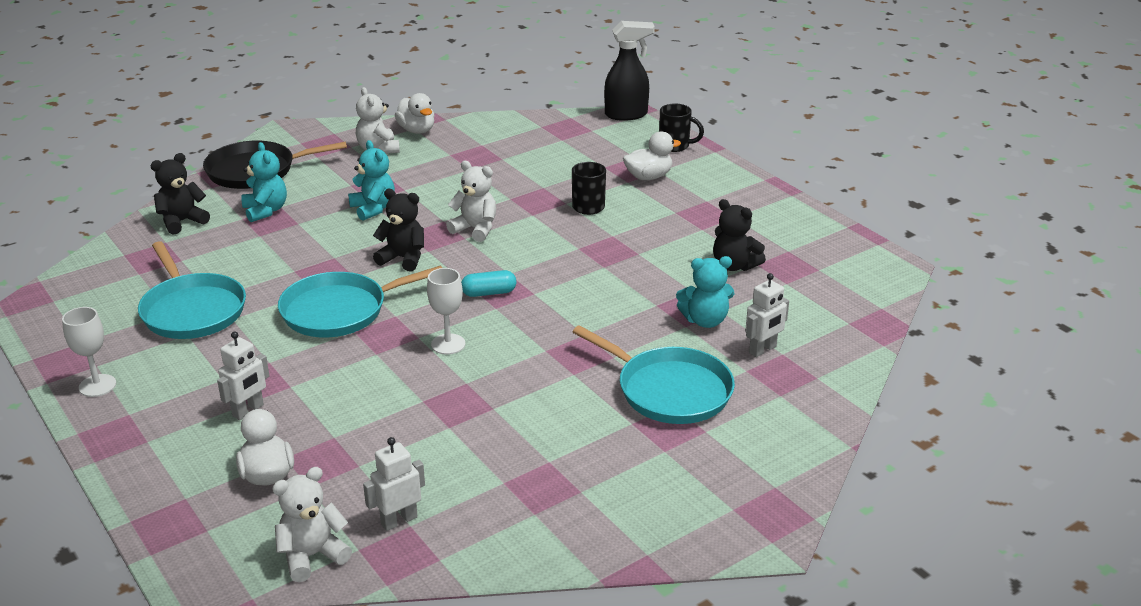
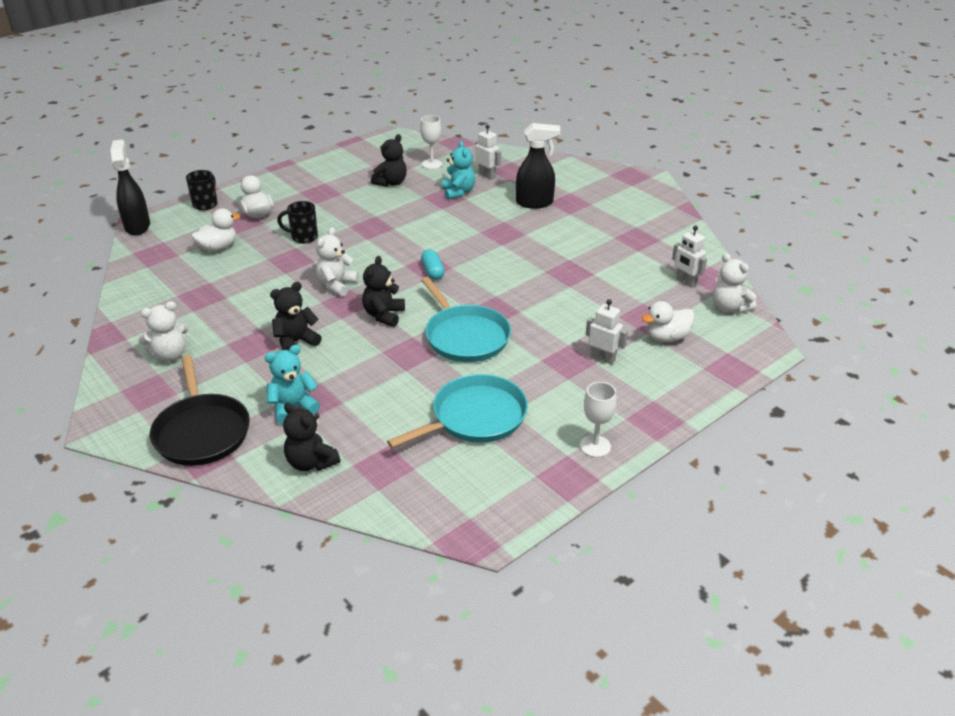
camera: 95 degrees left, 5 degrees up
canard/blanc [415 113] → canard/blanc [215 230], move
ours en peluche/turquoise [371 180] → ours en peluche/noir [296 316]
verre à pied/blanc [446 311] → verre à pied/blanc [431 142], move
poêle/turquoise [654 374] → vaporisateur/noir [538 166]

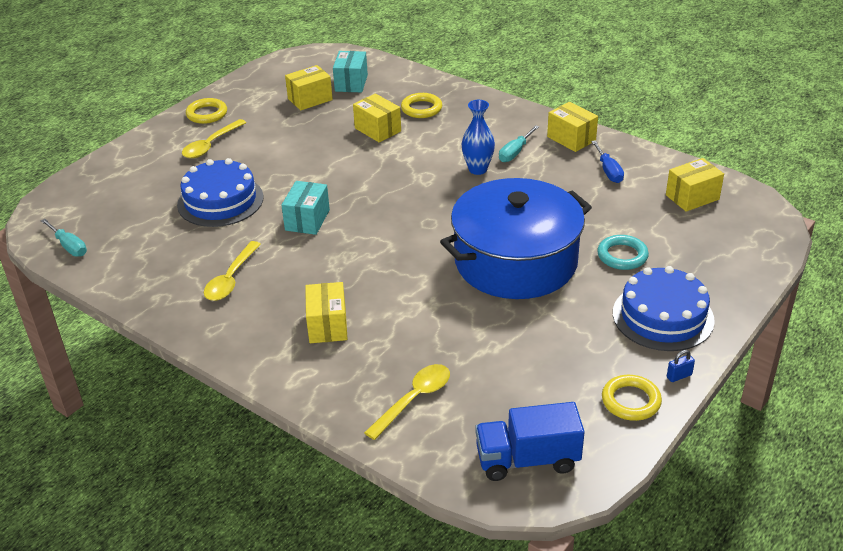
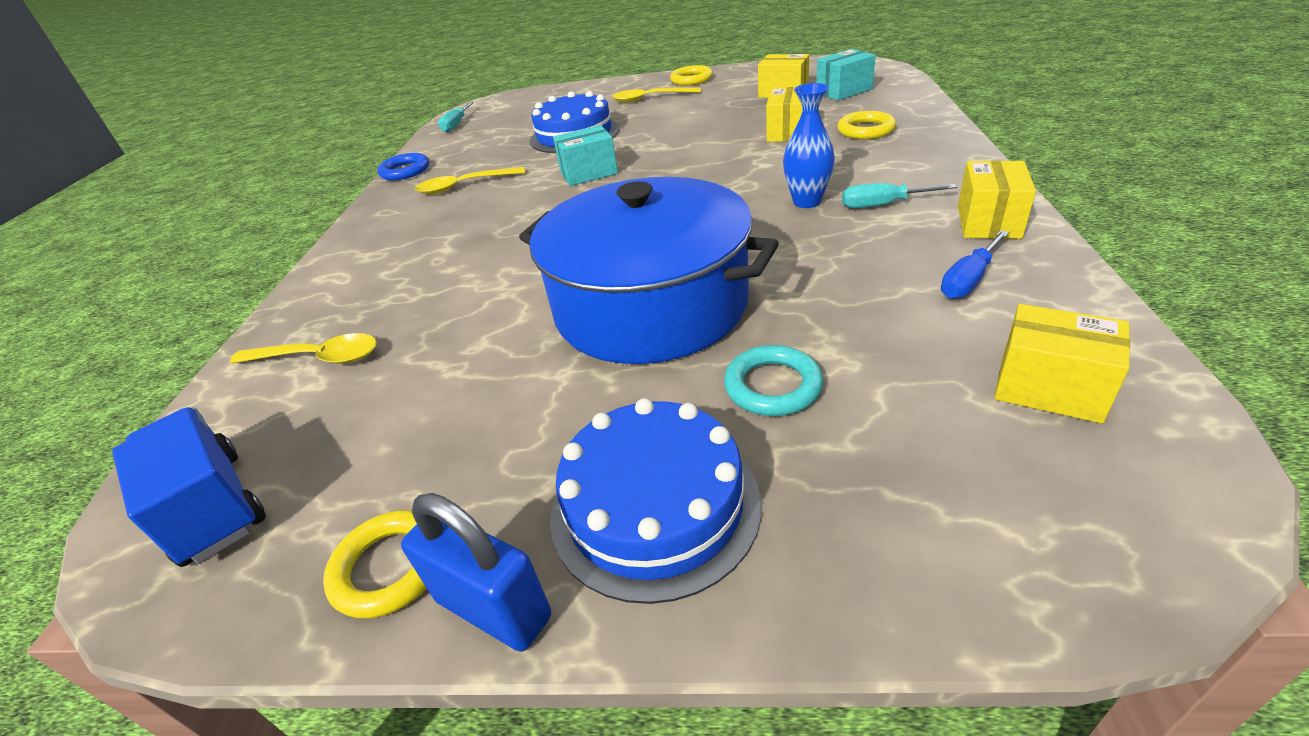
camera: 60 degrees right, 0 degrees up
- → anneau/bleu [403 167]
cadenas/bleu [681 366] → cadenas/bleu [476 572], x2.19
boîte/jaune [326 312] → -

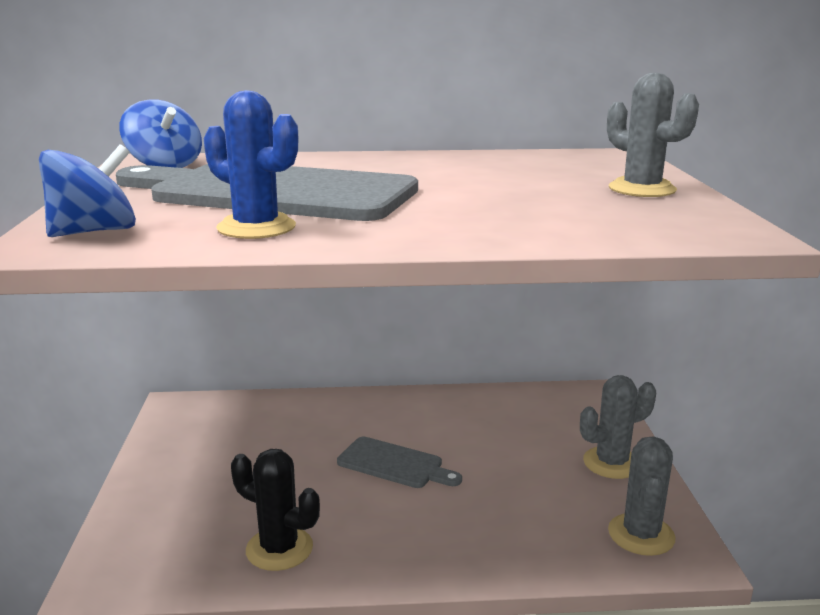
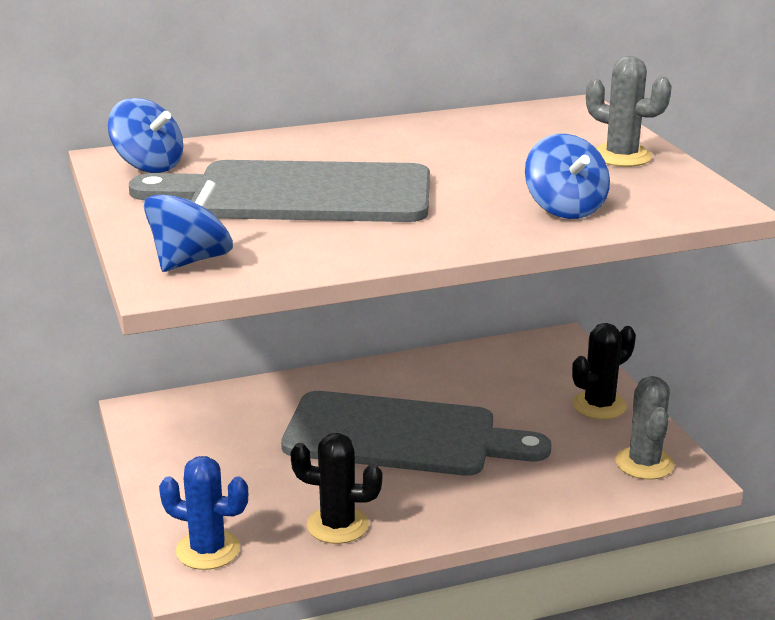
camera: 15 degrees left, 5 degrees up
cactus/bleu [251 164] → cactus/bleu [203 513], move
planche à découper/gris [399 462] → planche à découper/gris [416 433], x2.10
- → toupie/bleu [567 176]
cactus/gris [618 427] → cactus/noir [604 371]

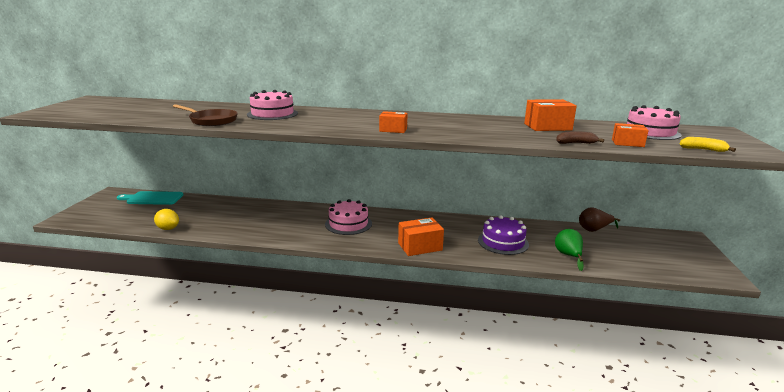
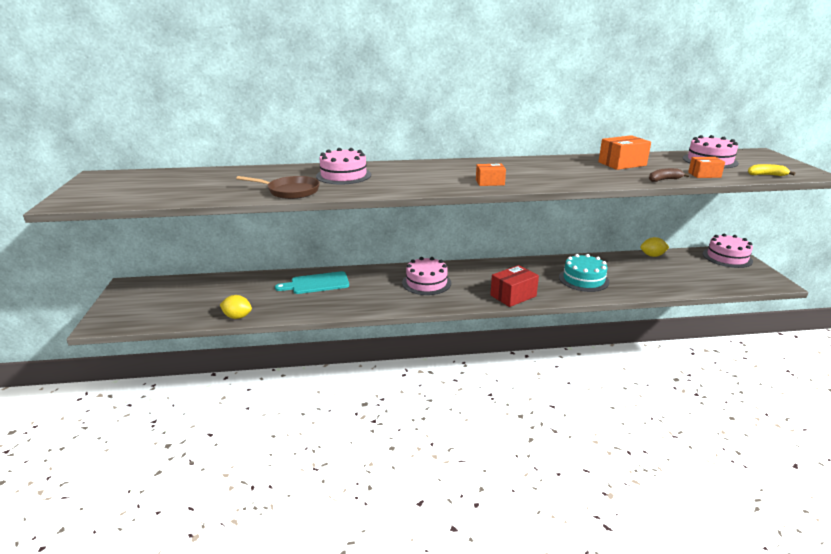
camera: 15 degrees left, 5 degrees up
planche à découper/turquoise [150 198] → planche à découper/turquoise [312 282], move
boîte/orange [421 237] → boîte/rouge [514 286]
gâteau/violet [503 235] → gâteau/turquoise [584 273]
poire/marron [599 219] → citron/jaune [655 247]
- → gâteau/rose [728 251]
poire/vert [569 250] → -

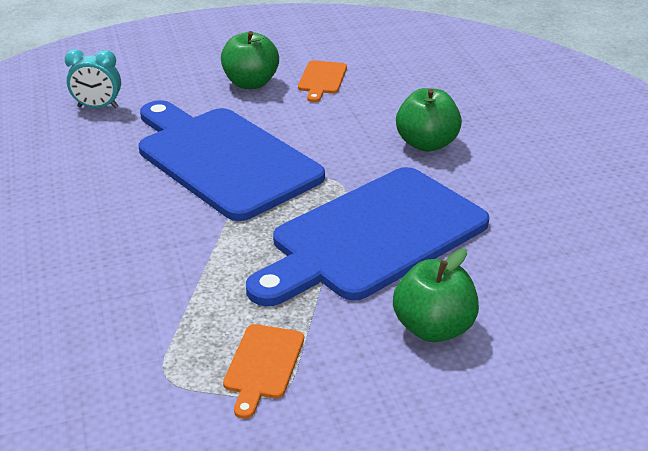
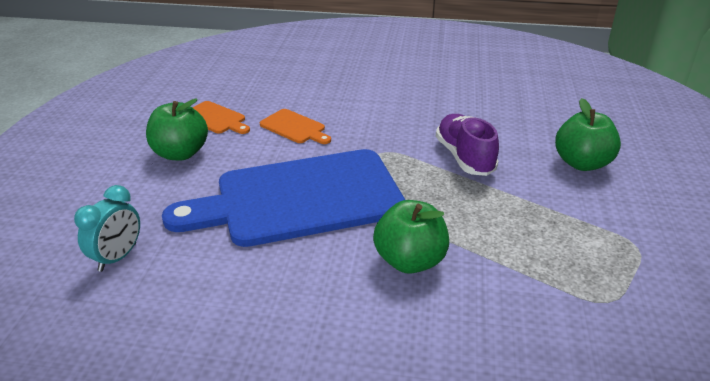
camera: 65 degrees left, 0 degrees up
planche à découper/orange [263 371] → planche à découper/orange [295 126], move
pomme/vert [429 120] → pomme/vert [411 237], move
planche à découper/bleu [367 236] → chaussure/violet [467 145]

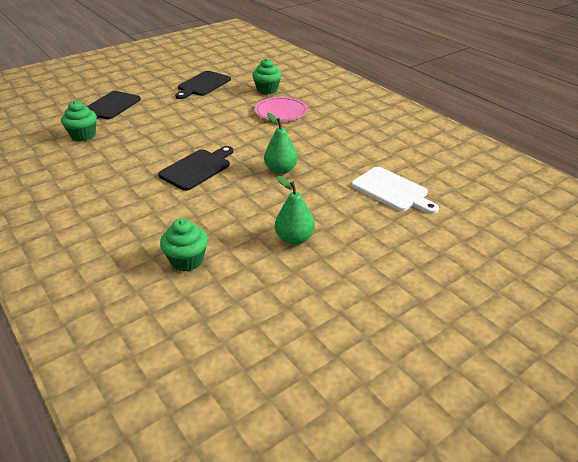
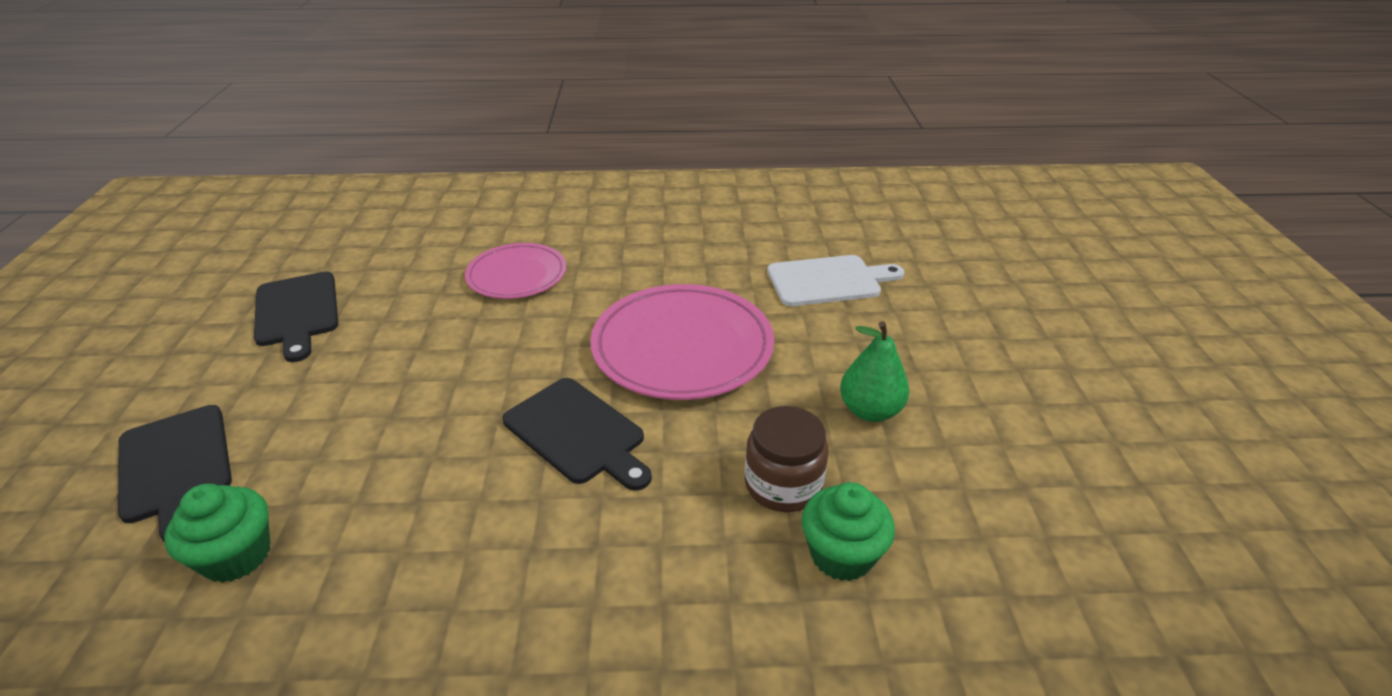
camera: 55 degrees left, 0 degrees up
planche à découper/noir [195 168] → planche à découper/noir [577 434], 150 degrees clockwise
poire/vert [281 143] → assiette/rose [682 342]
- → bocal/marron [786 459]
muffin/vert [267 76] → -

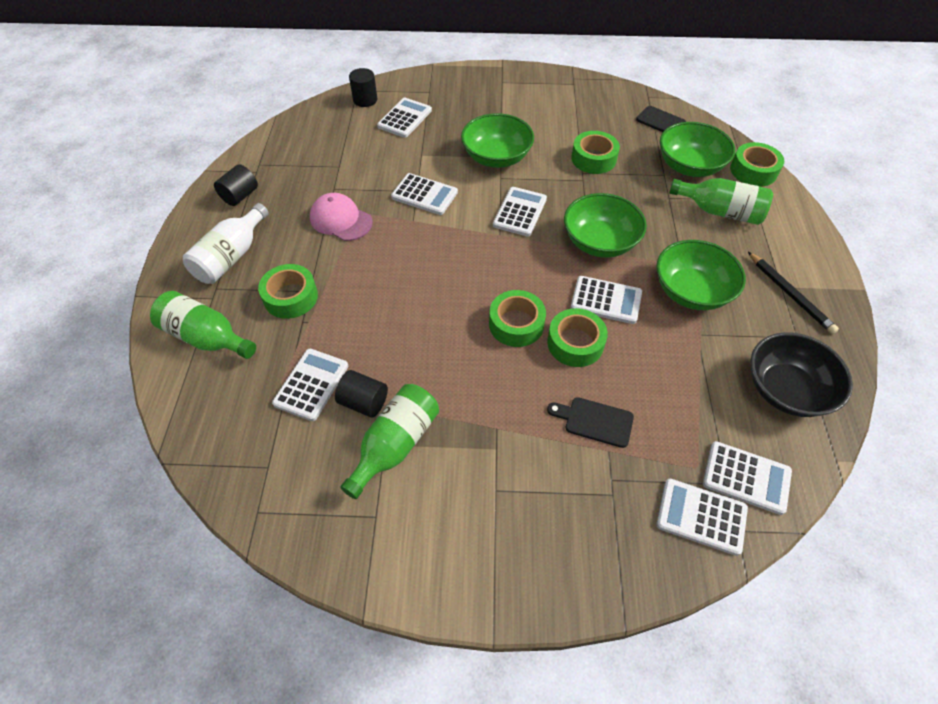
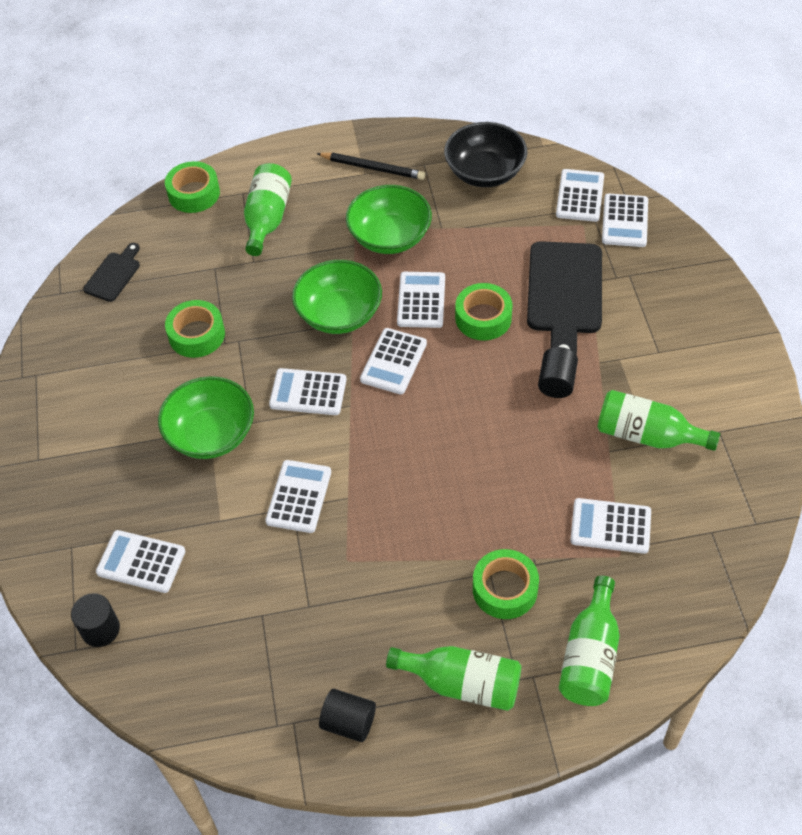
camera: 100 degrees left, 0 degrees up
crayon/noir [793 293] → crayon/noir [370 166], 60 degrees clockwise
- → calculatrice/blanc [393 361]
bouteille/blanc [226 243] → bouteille/vert [453 678]
planche à découper/noir [590 422] → planche à découper/noir [564 298], x1.96
cylindre/noir [361 394] → cylindre/noir [558 372], move
casquette/rose [341 217] → -
ruban adhésif/vert [517 318] → -
bol/vert [697 149] → -

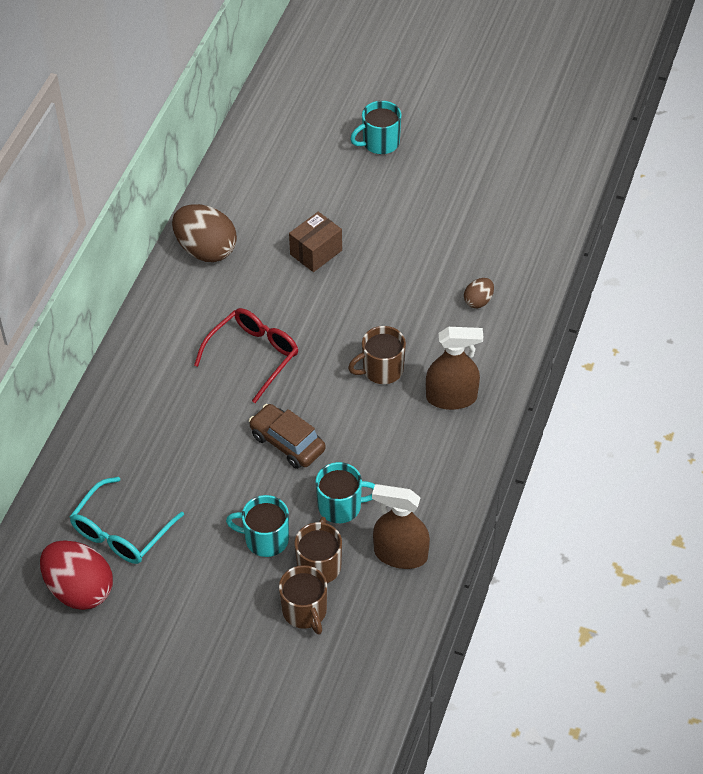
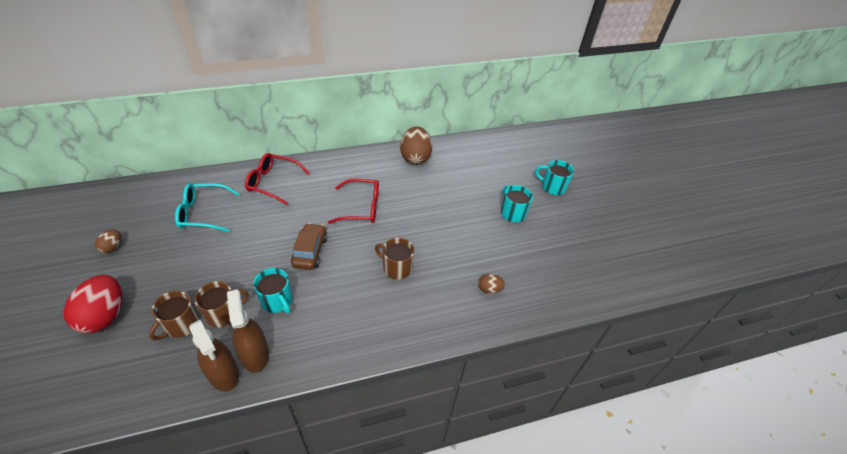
camera: 50 degrees right, 5 degrees down
œuf/rouge [76 575] → œuf/rouge [93 304], move
- → œuf/marron [108 241]
vaporisateur/marron [454 368] → vaporisateur/marron [214 356], move
- → lunettes/rouge [277 179]
tasse/turquoise [257 526] → tasse/turquoise [517 203], move
boîte/marron [315 242] → -

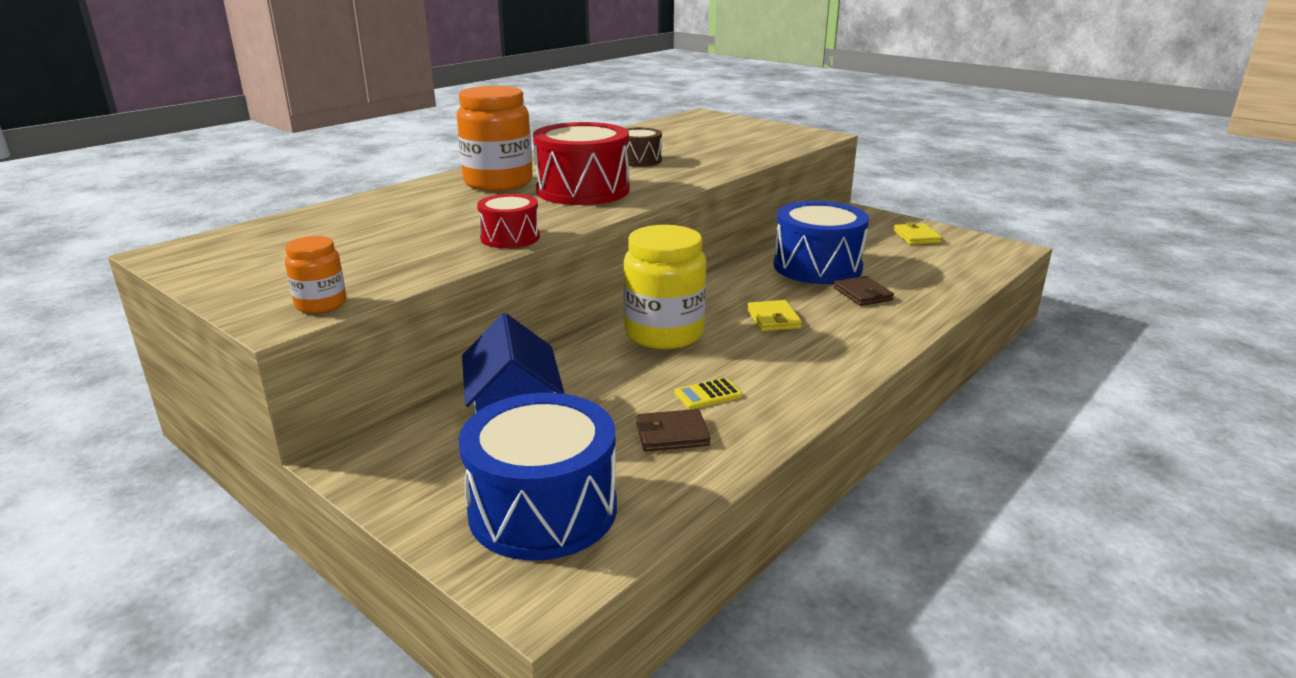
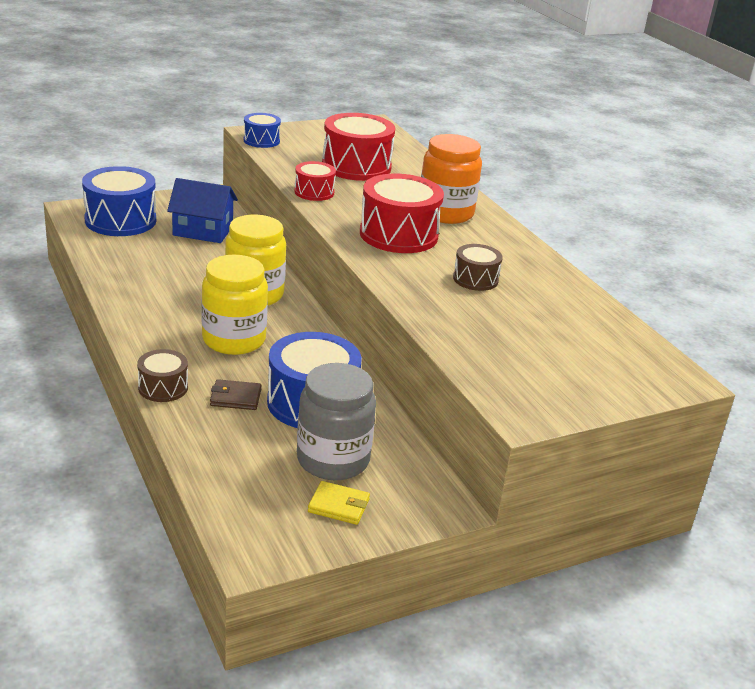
camera: 110 degrees right, 5 degrees up
- → tambour/marron [162 375]
portefeuille/jaune [774 315] → bocal/jaune [234 305]
bocal/orange [315 274] → tambour/bleu [262 130]
- → bocal/gris [336 421]
- → tambour/rouge [358 147]
portefeuille/marron [673 430] → -
calculatrice/jaune [708 393] → -

